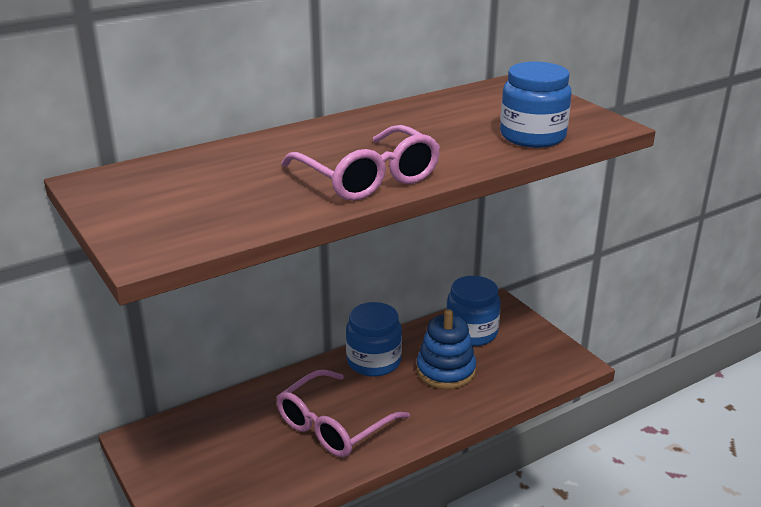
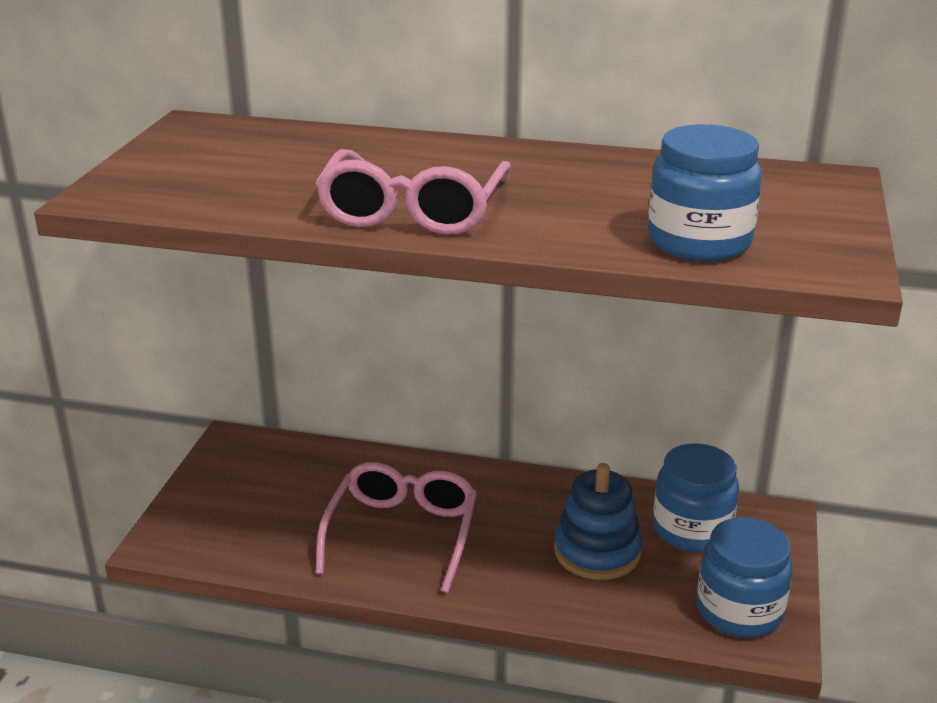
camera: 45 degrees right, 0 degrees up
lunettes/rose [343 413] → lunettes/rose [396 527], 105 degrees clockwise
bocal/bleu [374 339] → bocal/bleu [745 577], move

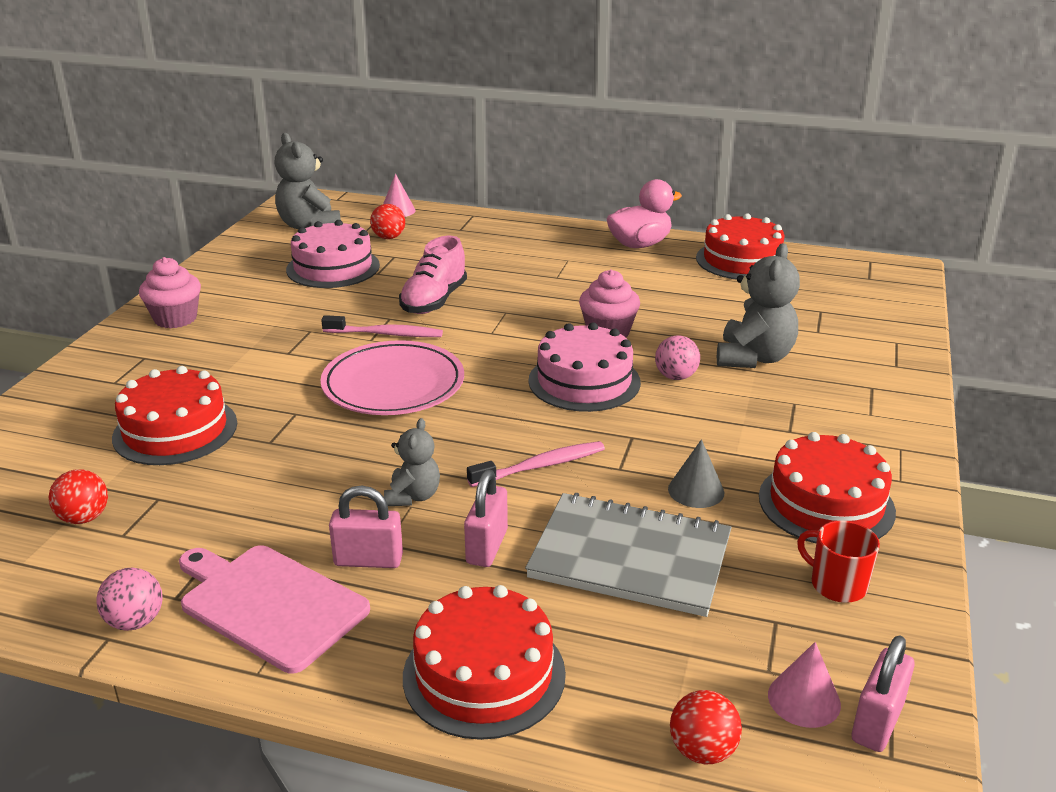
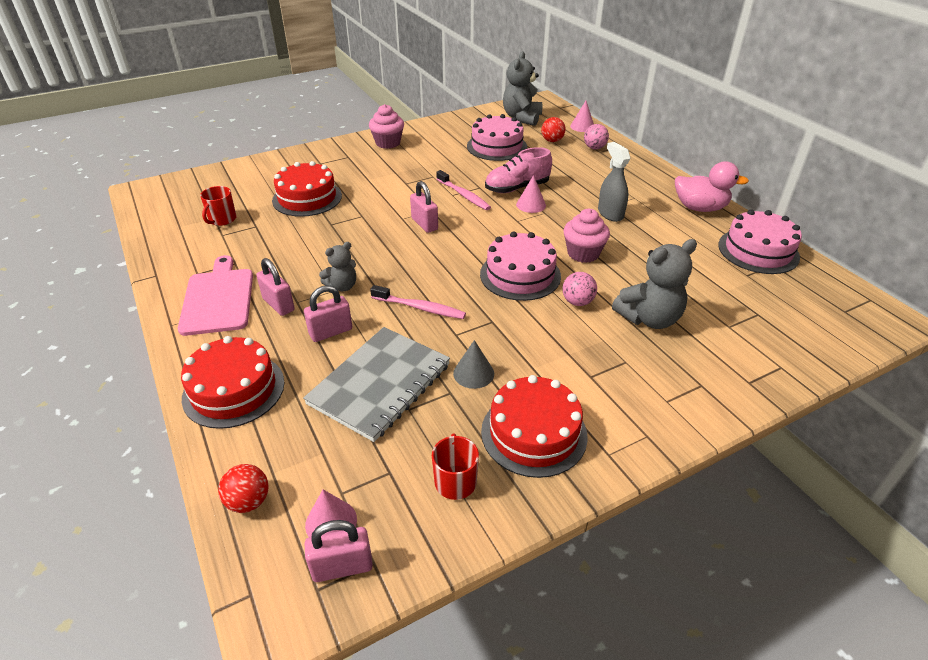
camera: 45 degrees right, 10 degrees up
balle/rouge [78 496] → tasse/rouge [218 206]
carnet/gris [628 555] → carnet/gris [376 384], 60 degrees clockwise
assiette/rose [392 377] → cadenas/rose [424 207]
- → cône/rose [531 194]
balle/rose [129 599] → balle/rose [596 136], move
- → vaporisateur/gris [614 182]
gâteau/rouge [741 246] → gâteau/rose [760 241]

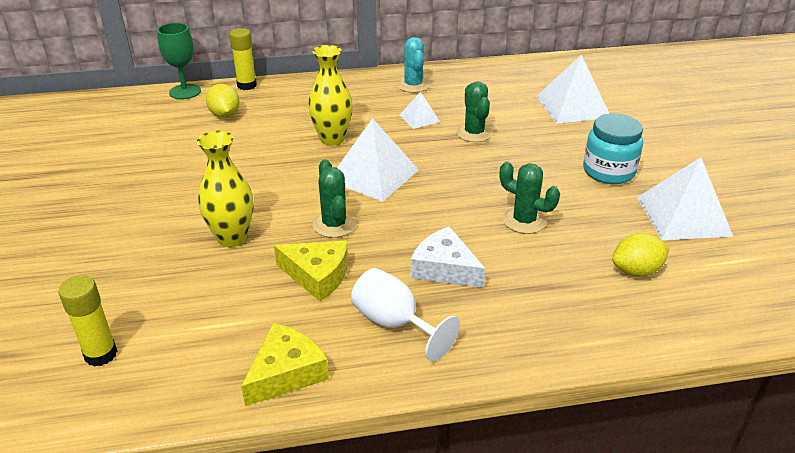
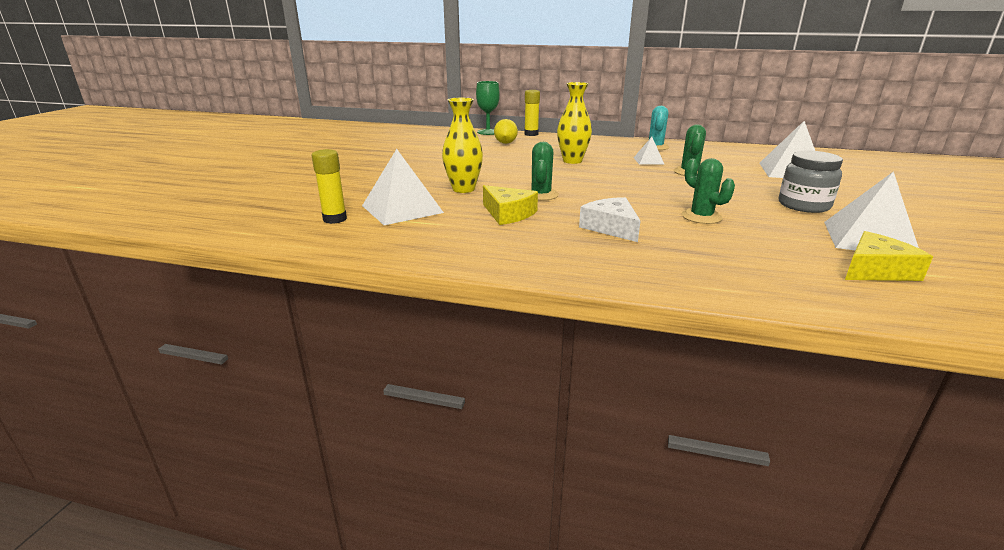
camera: 25 degrees right, 10 degrees down
pyramide/blanc [378 160] → pyramide/blanc [403 187], move
bocal/turquoise [613 148] → bocal/gris [811 182]
fromage/jaune [285 364] → fromage/jaune [889 256], move
verre à pied/blanc [405 314] → -
citron/jaune [640 255] → -

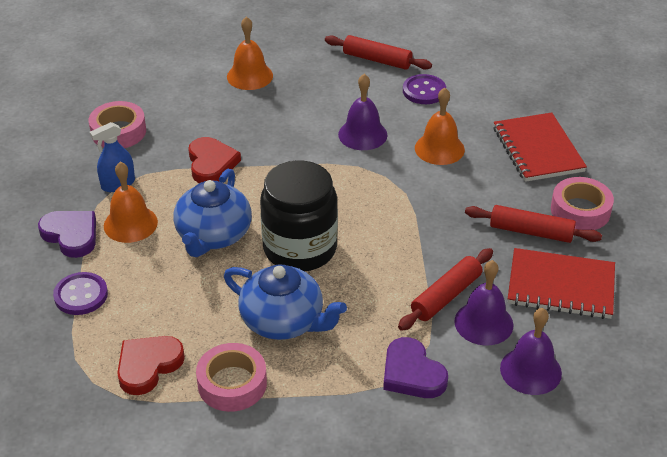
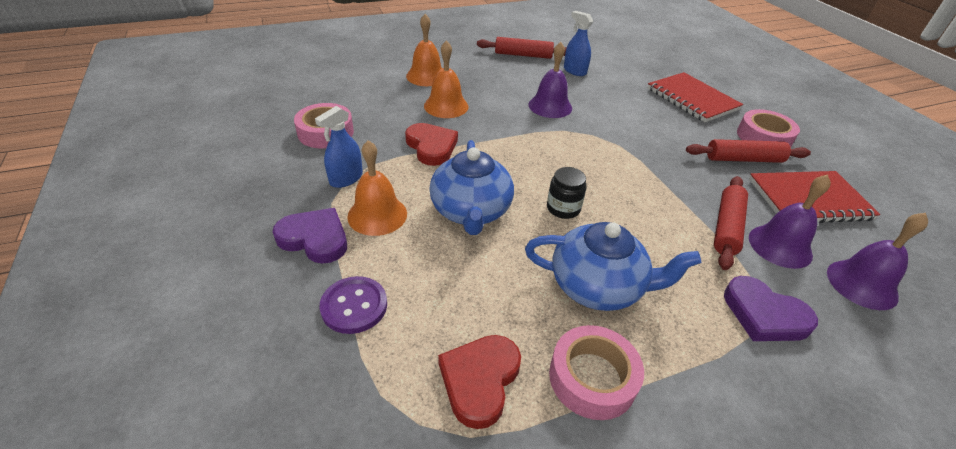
camera: 20 degrees left, 0 degrees up
cloche/orange [440 126] → cloche/orange [446 79], move
bocal/noir [299 215] → bocal/noir [566 193], x0.45
bouton/violet [424 89] → vaporisateur/bleu [578 43]

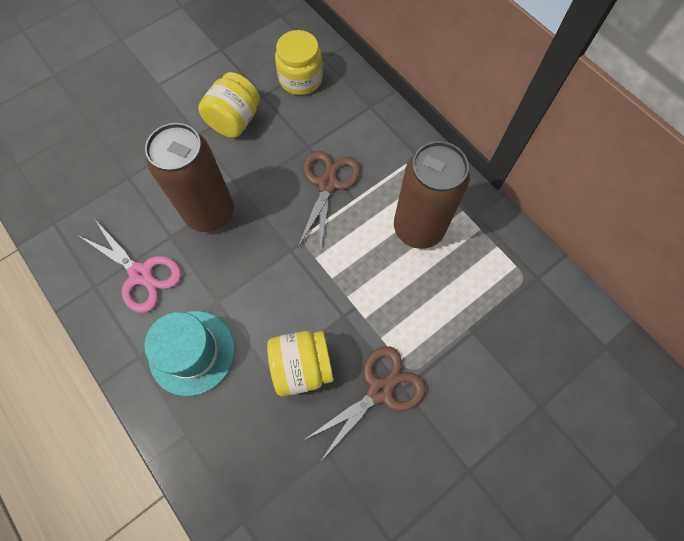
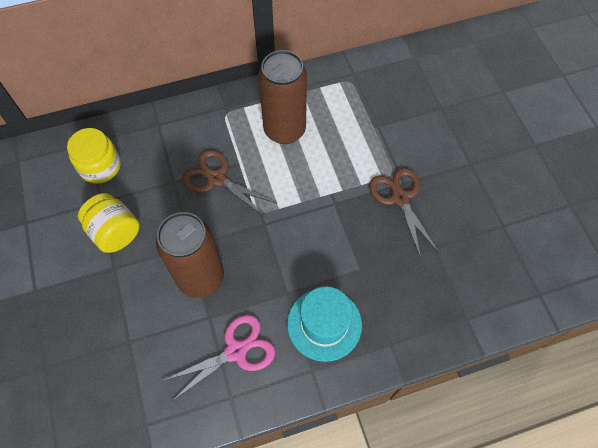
camera: 70 degrees left, 5 degrees down
bocal/jaune [300 364] → -

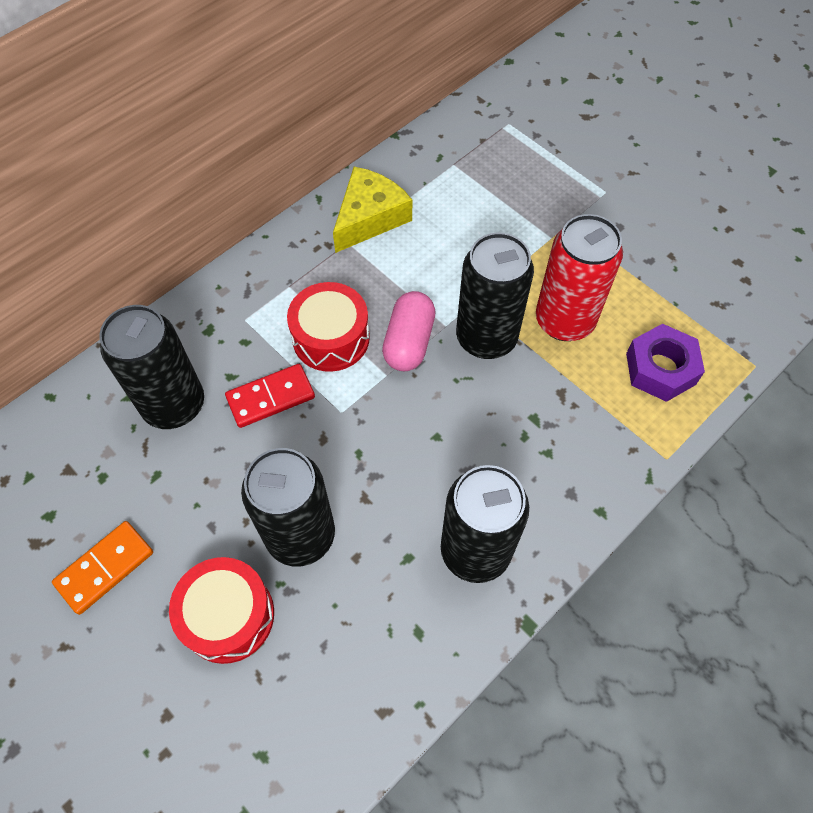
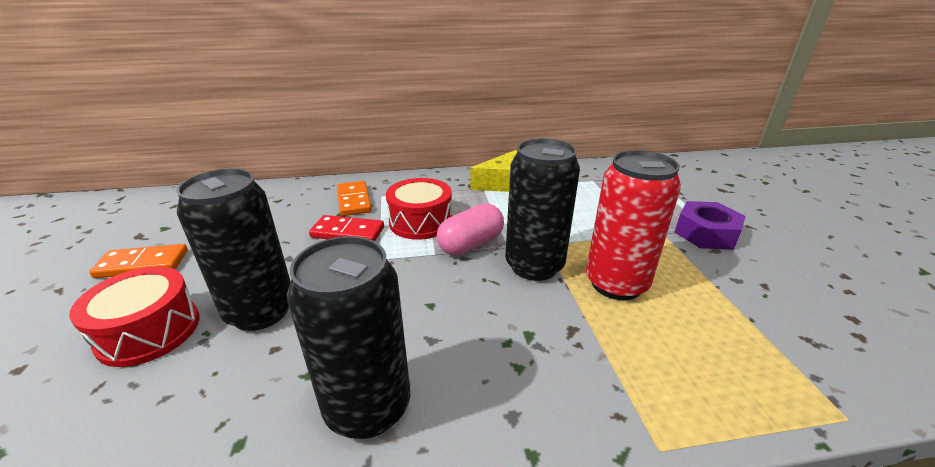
camera: 35 degrees right, 30 degrees down
- → domino/orange [354 198]
écrou/violet [665 363] → écrou/violet [710 225], move
canette/noir [151 367] → -

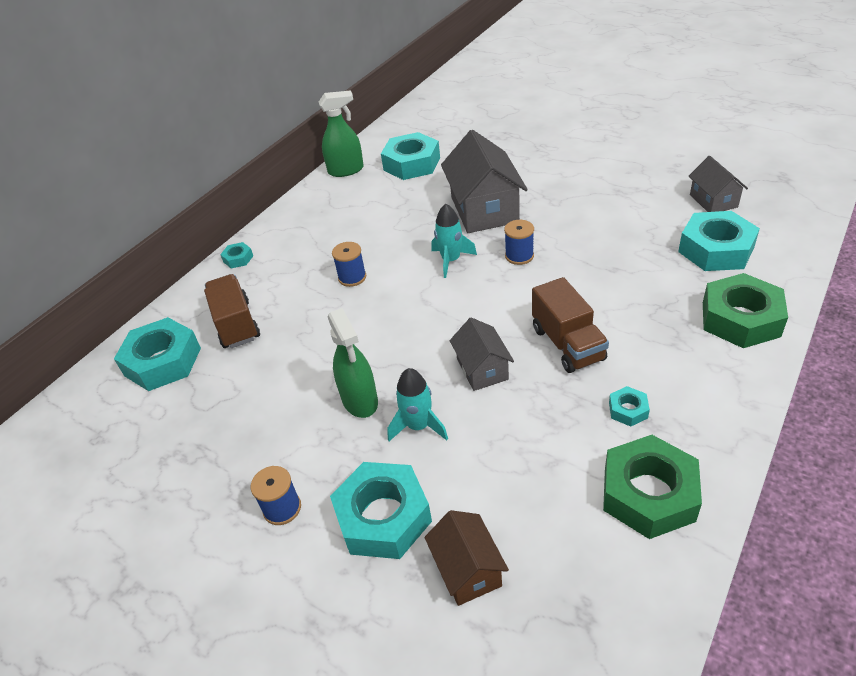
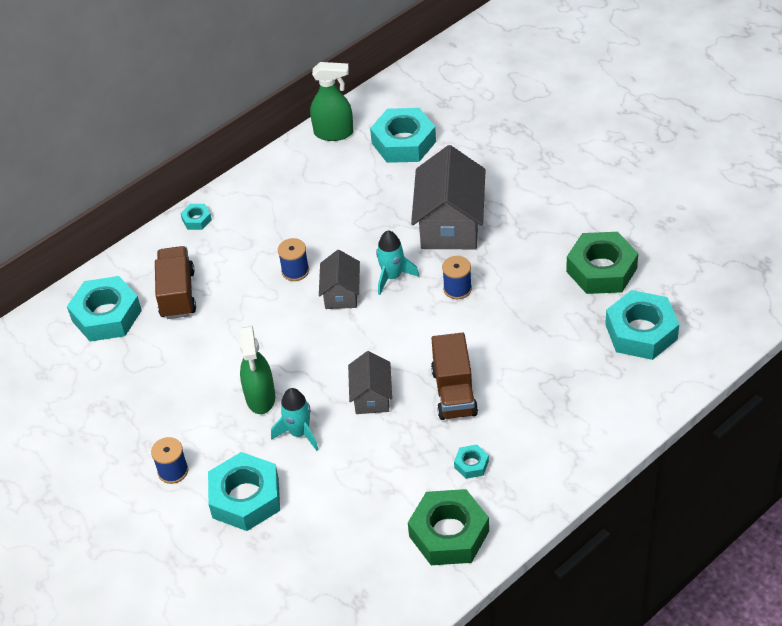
camera: 15 degrees right, 5 degrees up
maison/gris [718 184] → maison/gris [339 279], move
écrou/vert [745 310] → écrou/vert [602 263], move
maison/marron [466 558] → -

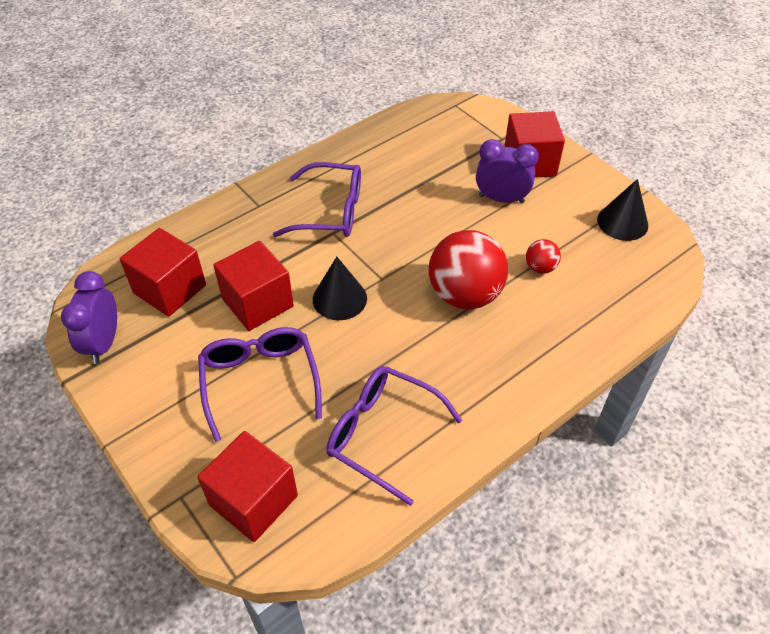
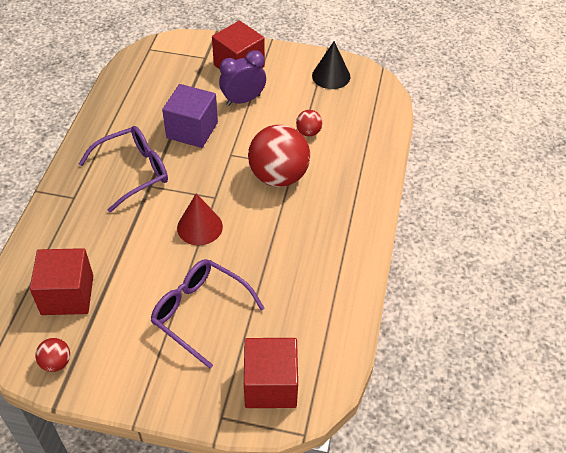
camera: 40 degrees left, 0 degrees up
réveil/violet [89 317] → balle/rouge [52 355]
- → cube/violet [190 116]
cône/noir [340 288] → cône/rouge [200 219]
cube/rouge [253 286] → -
lunettes/violet [394 436] → -

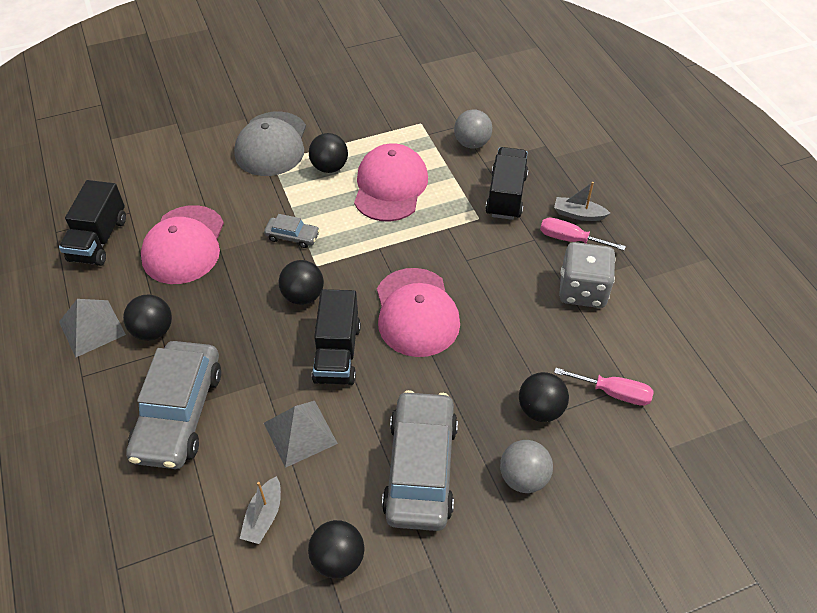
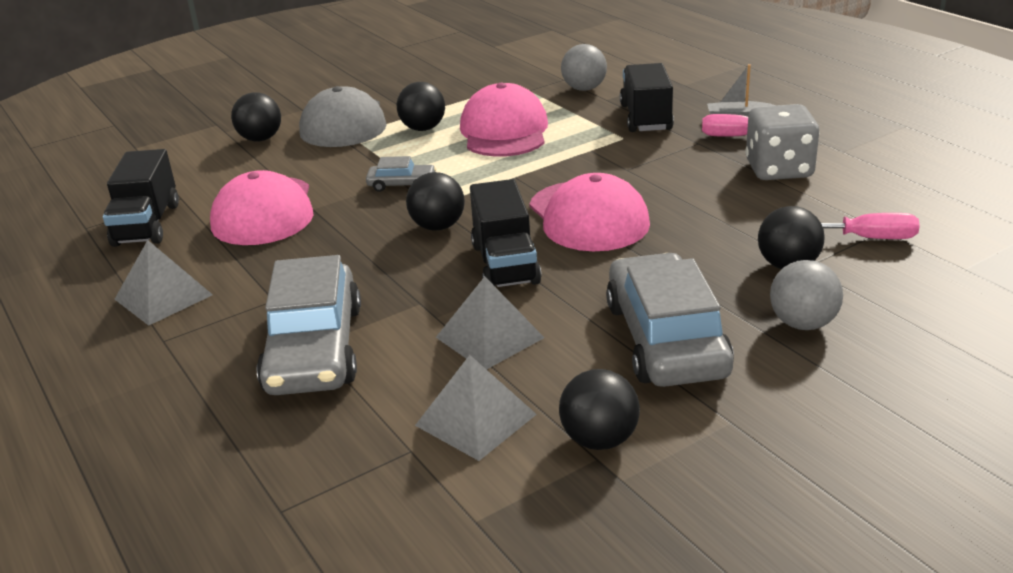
camera: 10 degrees left, 20 degrees down
balle/noir [147 318] → balle/noir [256 117], move
bateau/gris [260 510] → pyramide/gris [476 408]

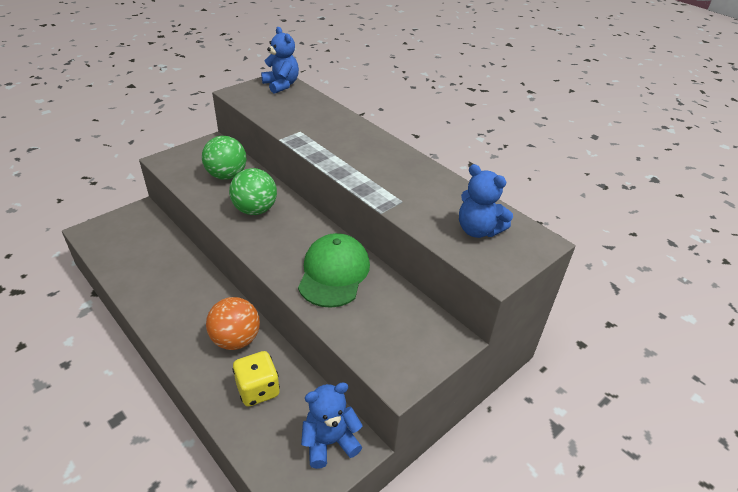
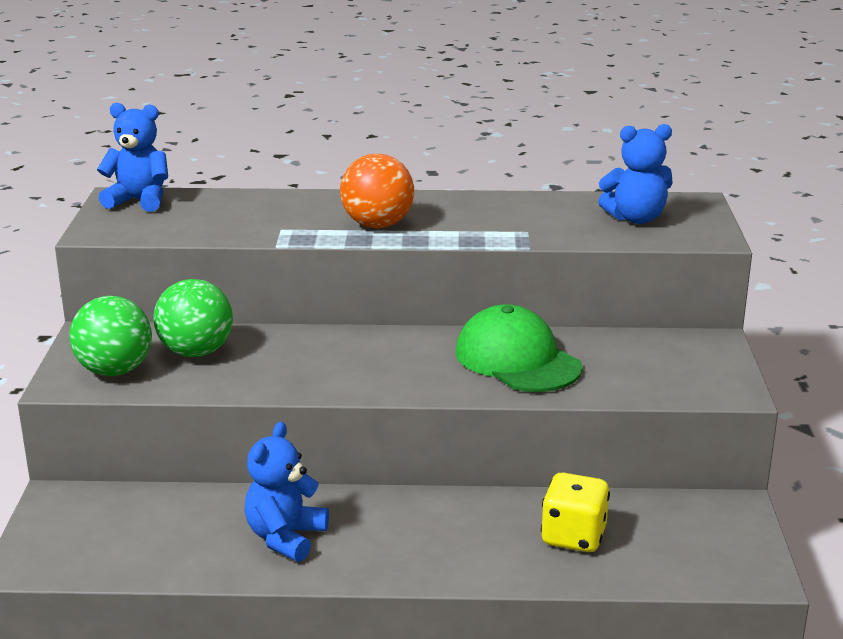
camera: 45 degrees left, 15 degrees down
balle/vert [253 191] → balle/vert [110 336], move
ours en peluche/bleu [332 425] → ours en peluche/bleu [287 492], move
balle/orange [233 323] → balle/orange [377 190], move

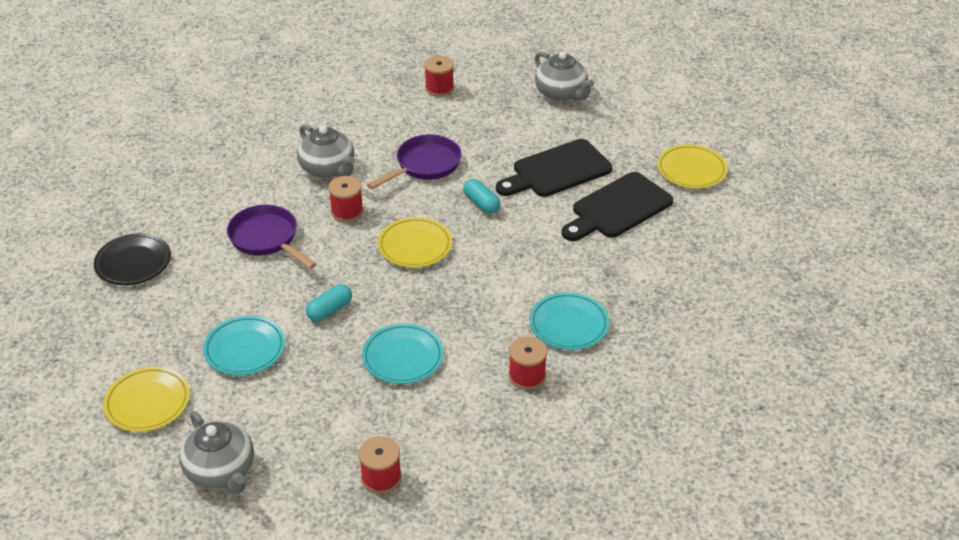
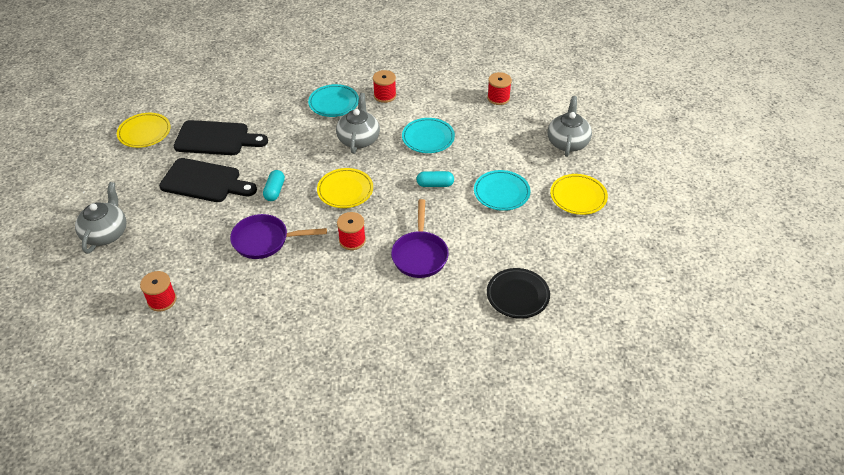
camera: 135 degrees left, 5 degrees up
théière/gris [326 151] → théière/gris [358 123], move

